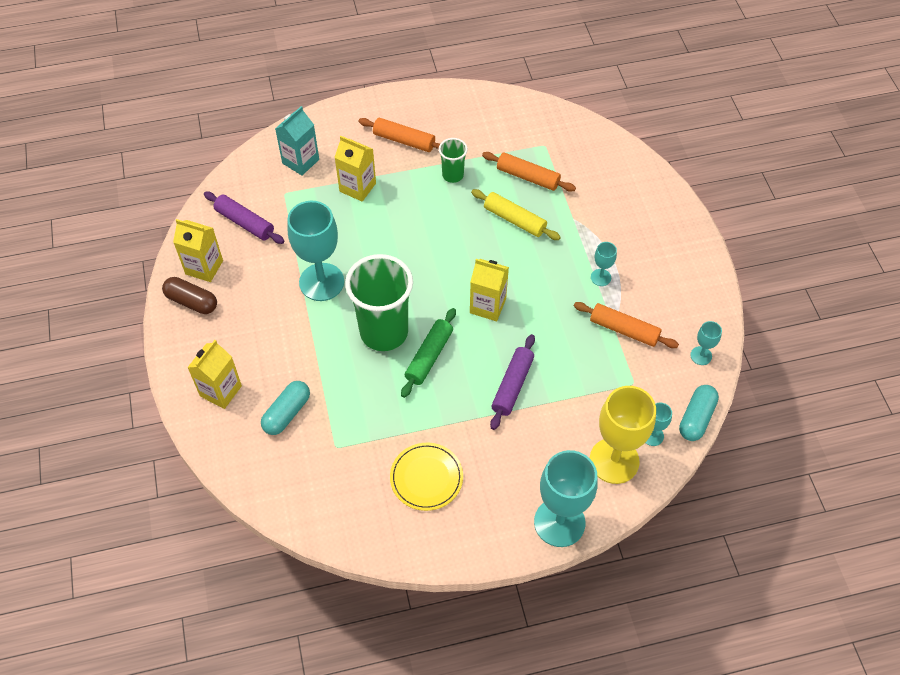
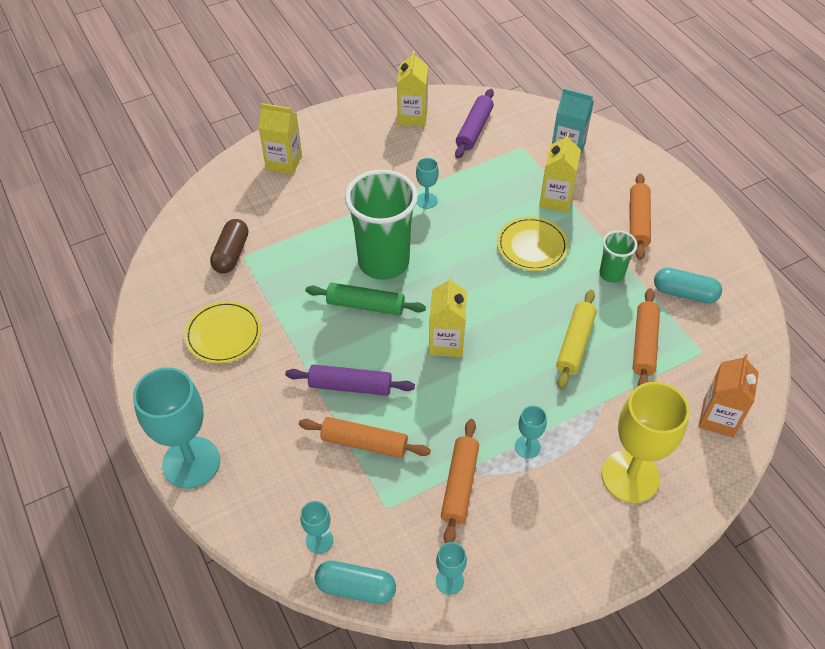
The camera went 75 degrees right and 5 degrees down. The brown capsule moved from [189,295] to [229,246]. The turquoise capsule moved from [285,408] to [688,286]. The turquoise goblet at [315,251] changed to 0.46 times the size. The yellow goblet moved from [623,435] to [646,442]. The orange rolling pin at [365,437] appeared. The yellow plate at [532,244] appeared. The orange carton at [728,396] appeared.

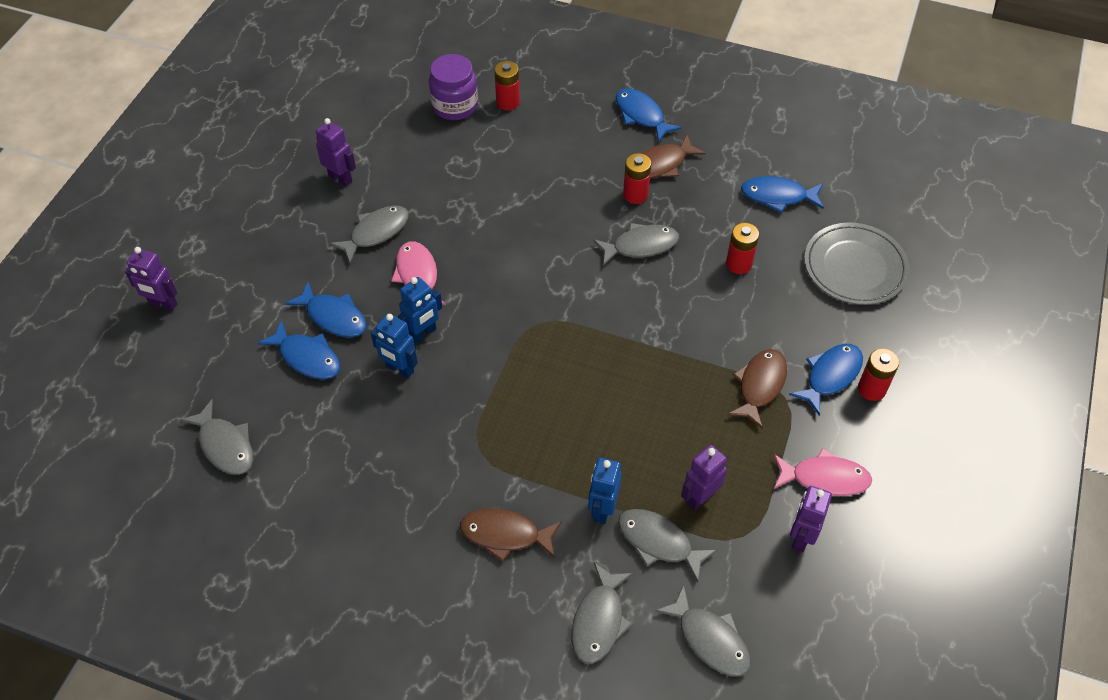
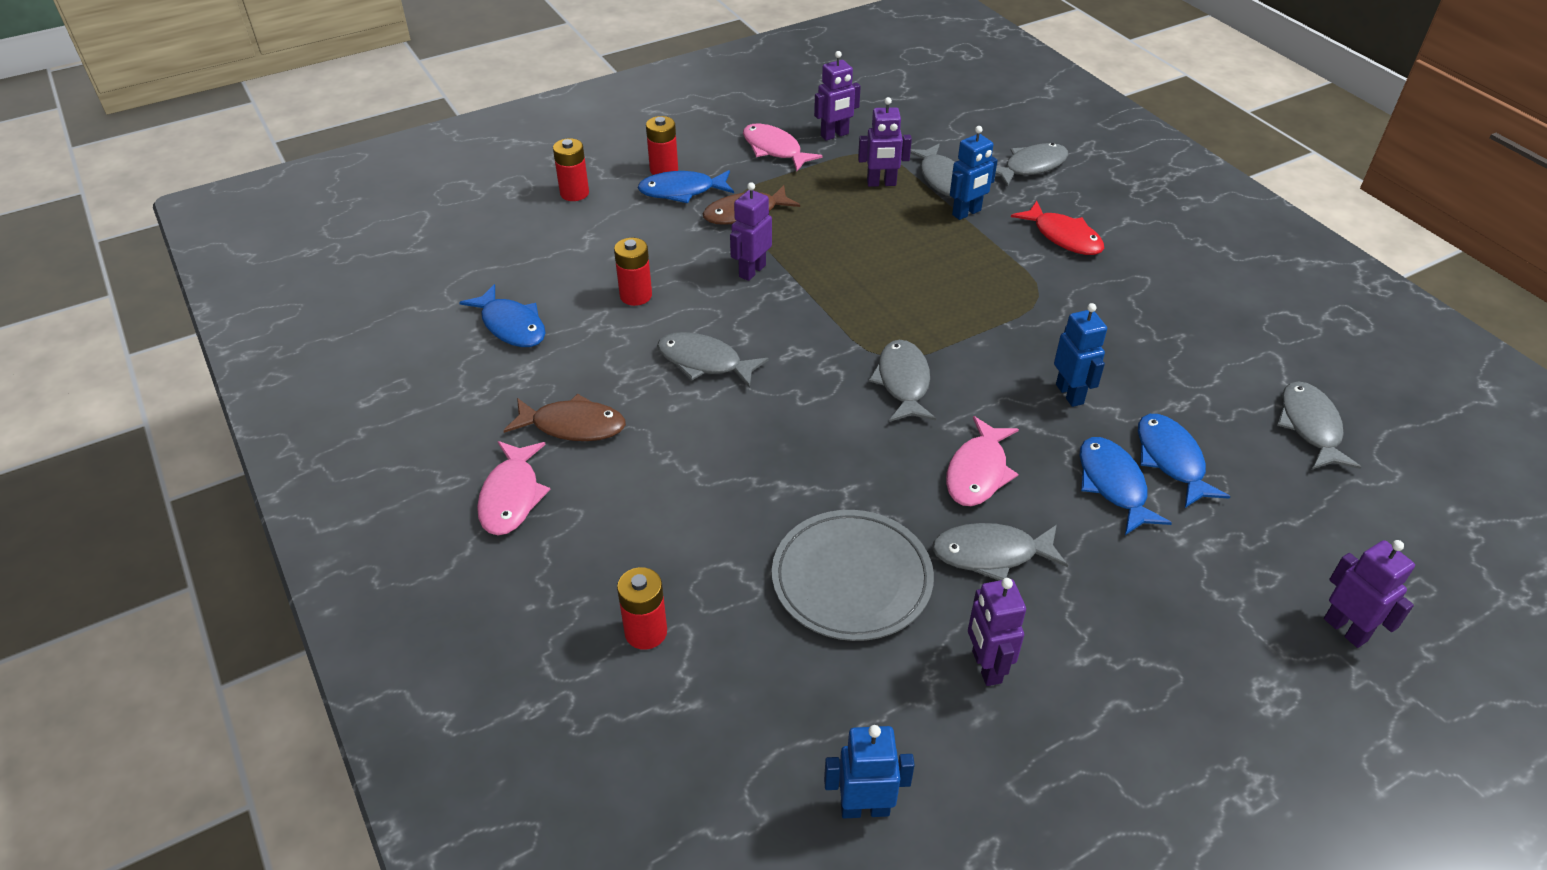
The camera went 140 degrees left and 10 degrees down. The blue robot moved from [420,310] to [869,772]. The purple jar at [453,87] disappeared. The brown fish at [511,535] became the red fish at [1057,228]. The blue fish at [649,115] became the pink fish at [514,488]. The red battery moved from [637,178] to [571,169]. The grey fish moved from [702,630] to [902,381]. The grey plate moved from [857,264] to [853,575]. The purple robot at [751,231] appeared.

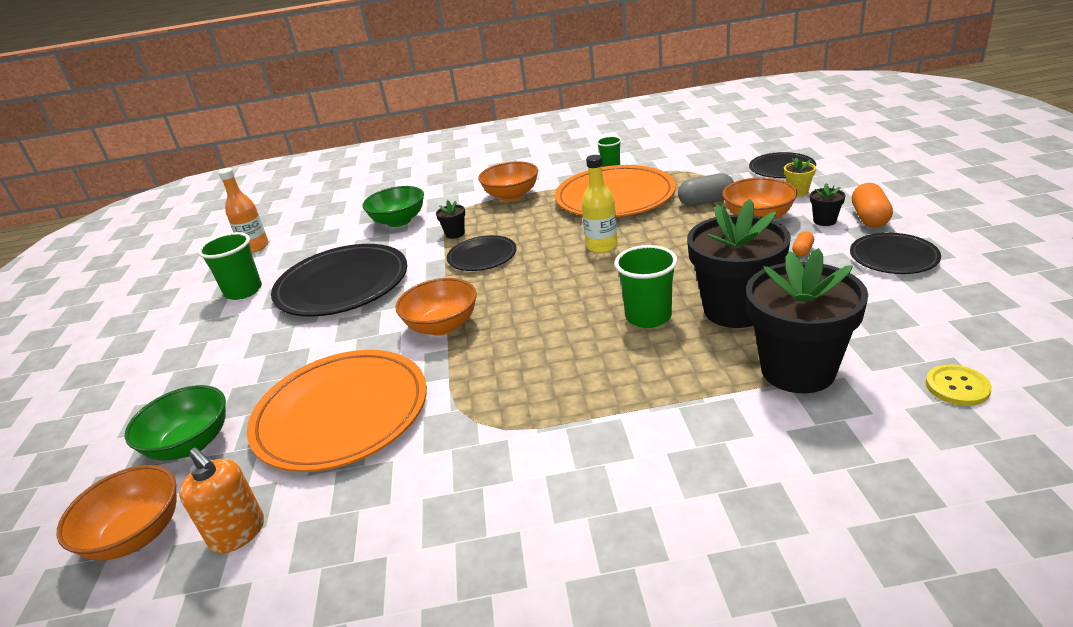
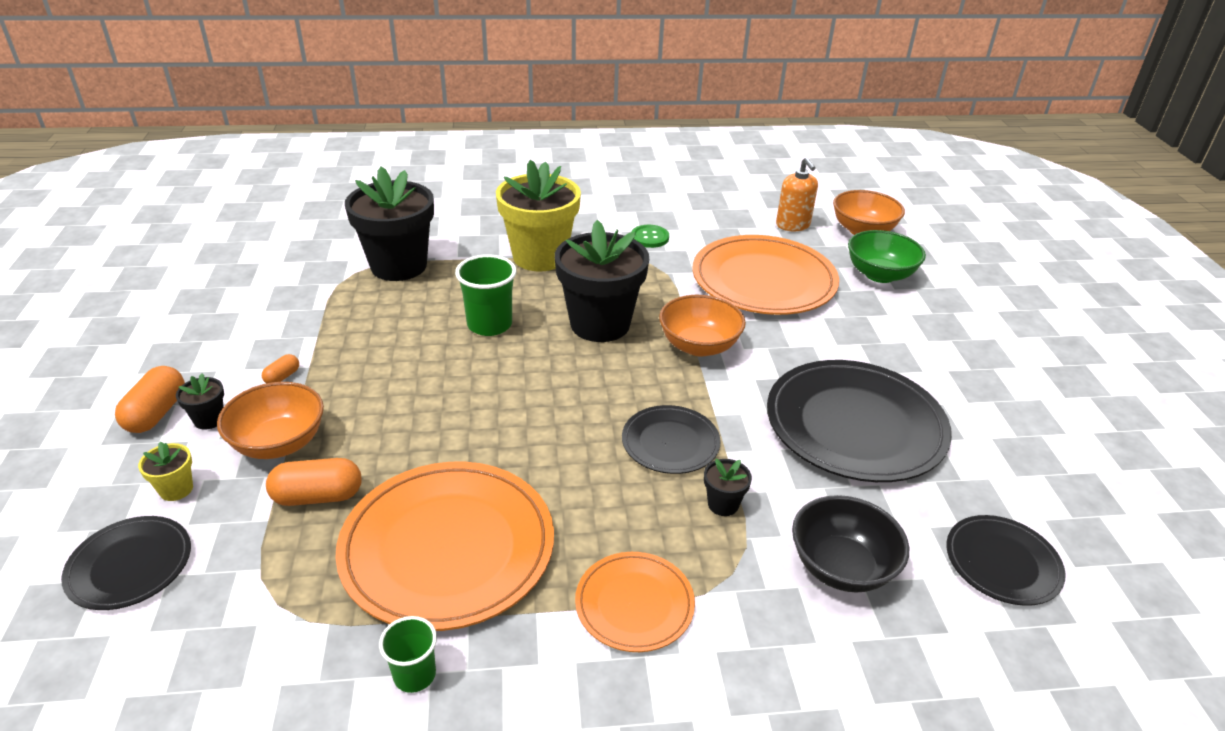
The camera went 175 degrees right and 5 degrees up. The orange soap dispenser at [221,501] turned 150 degrees counterclockwise. The green cup at [230,266] disappeared. The orange bottle at [243,210] disappeared. The green bowl at [393,206] became the black bowl at [850,544]. The orange bowl at [508,181] was replaced by the orange plate at [635,602]. The yellow bottle at [600,204] disappeared. The grey capsule at [706,189] became the orange capsule at [314,482]. The black flower pot moved from [739,263] to [602,281]. The black plate moved from [895,253] to [1005,560]. The yellow button at [959,385] disappeared. The yellow flower pot at [538,216] appeared. The green button at [650,236] appeared.

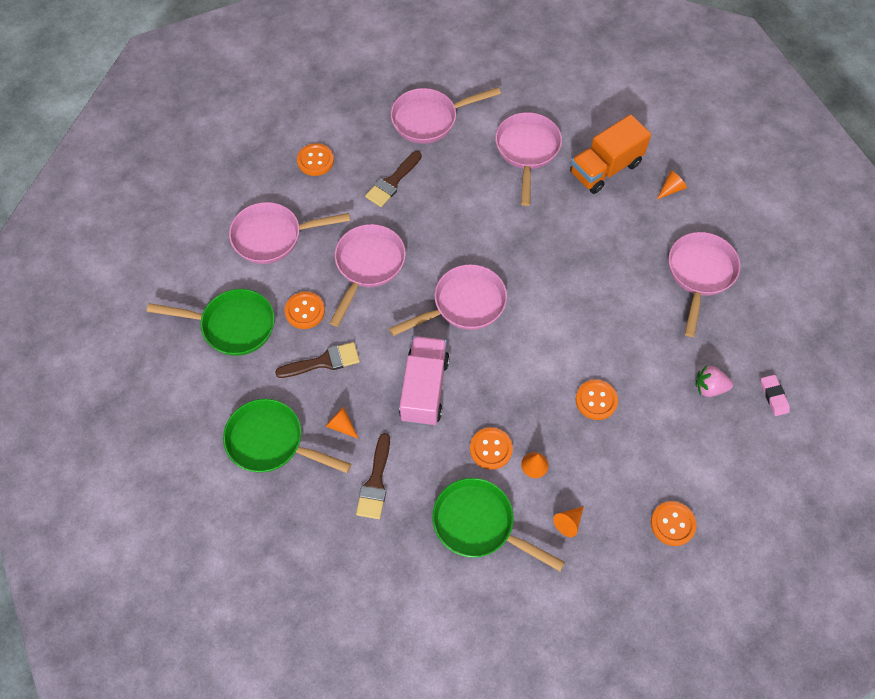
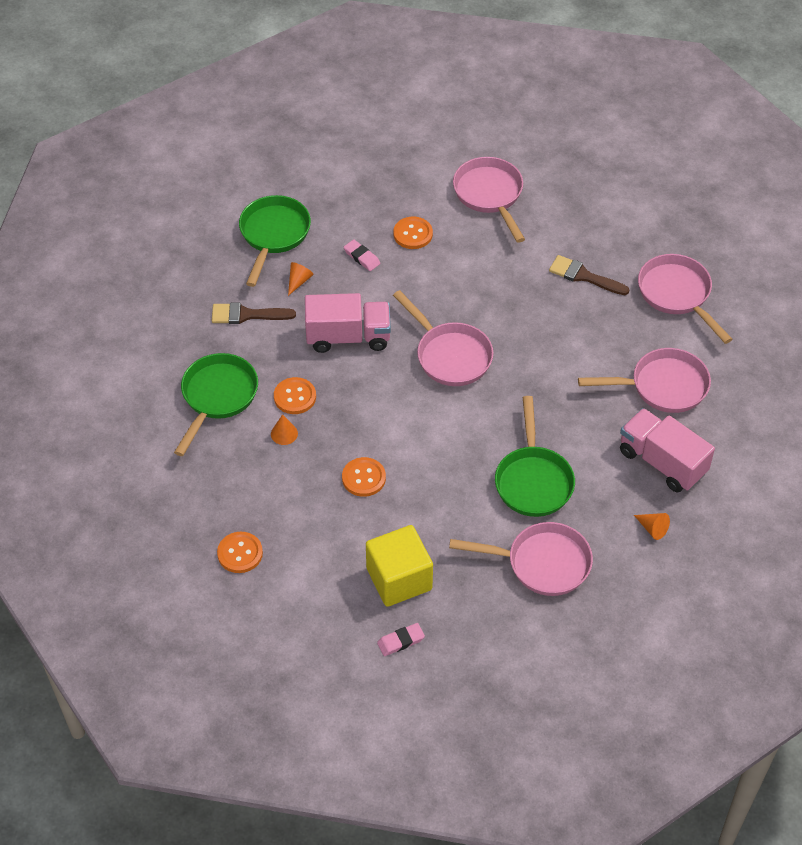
The camera went 80 degrees right and 10 degrees down. The green pan moved from [211,322] to [535,456]. The brown brush at [317,360] was replaced by the pink eraser at [362,255]. The orange button at [315,159] disappeared. The pink pan at [368,275] disappeared. The orange cone at [568,521] disappeared. The orange truck at [610,154] became the pink truck at [667,450]. The pink strawberry at [714,381] was replaced by the yellow cube at [399,566].

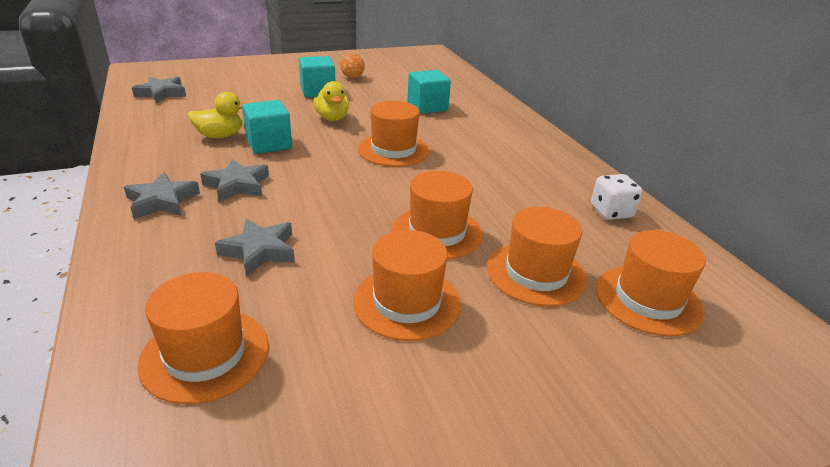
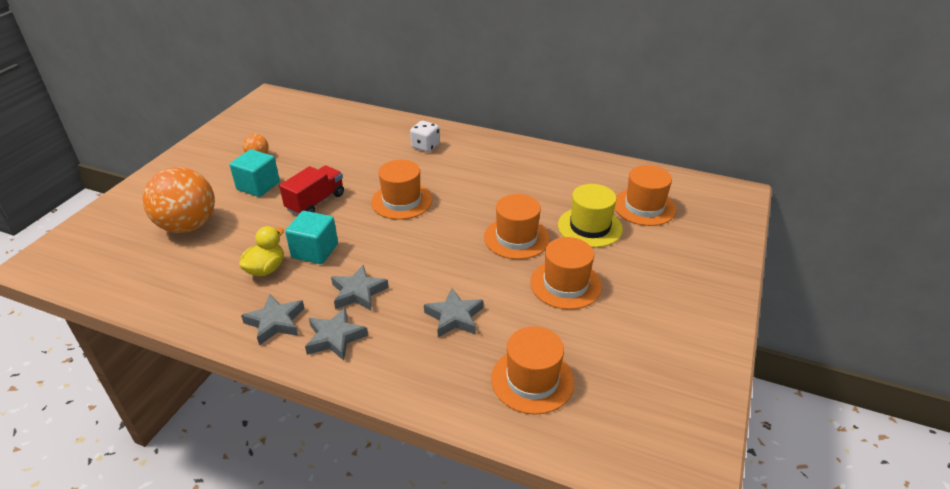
The camera went 45 degrees left and 5 degrees up. The grey star moved from [159,90] to [273,320]. The yellow duck at [331,101] was replaced by the red truck at [311,190]. The turquoise cube at [429,92] disappeared. The orange hat at [537,257] became the yellow hat at [590,216]. The white dice moved from [616,197] to [425,136]. The orange ball at [179,200] appeared.

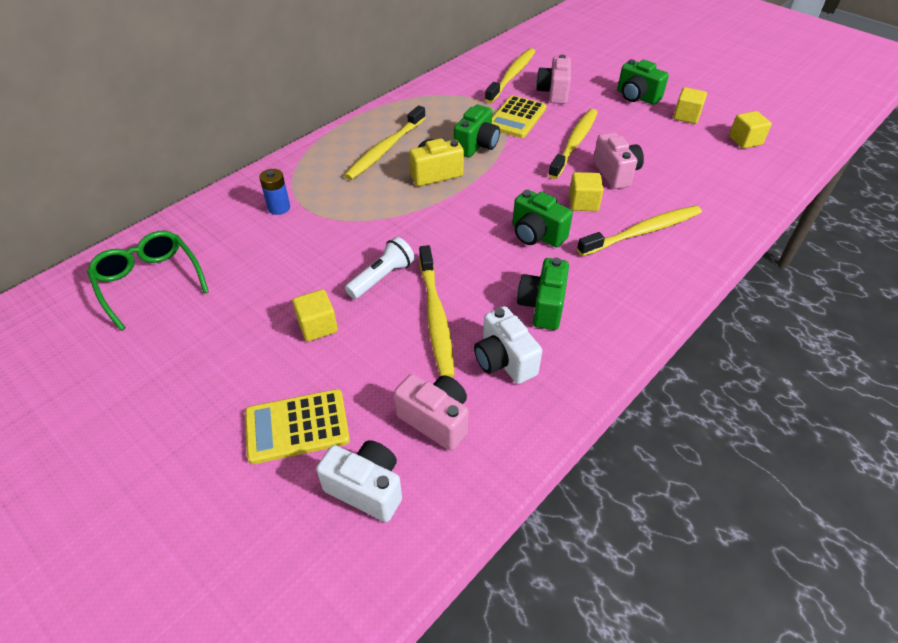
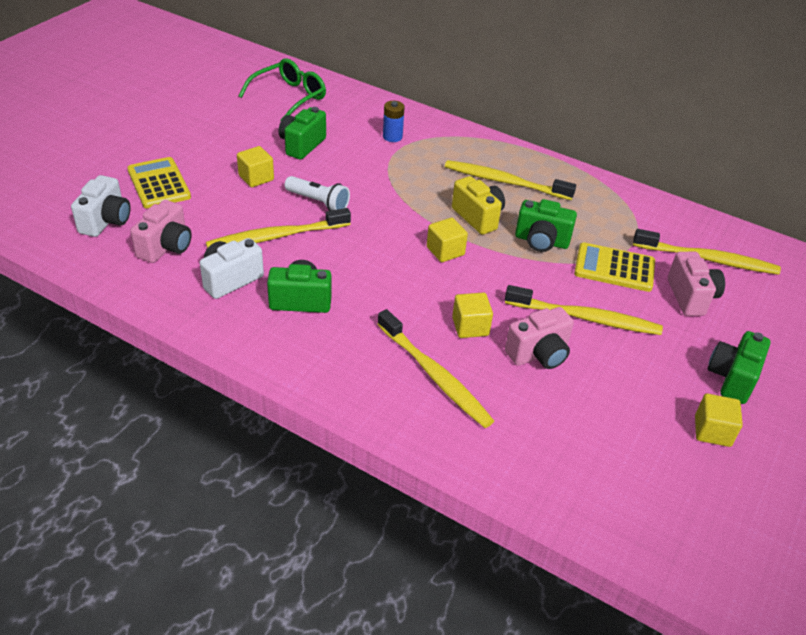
The camera went 75 degrees right and 5 degrees down. The green camera moved from [542,218] to [302,133]. The pink camera at [553,79] turned 90 degrees clockwise. The yellow cube moved from [750,130] to [447,240].

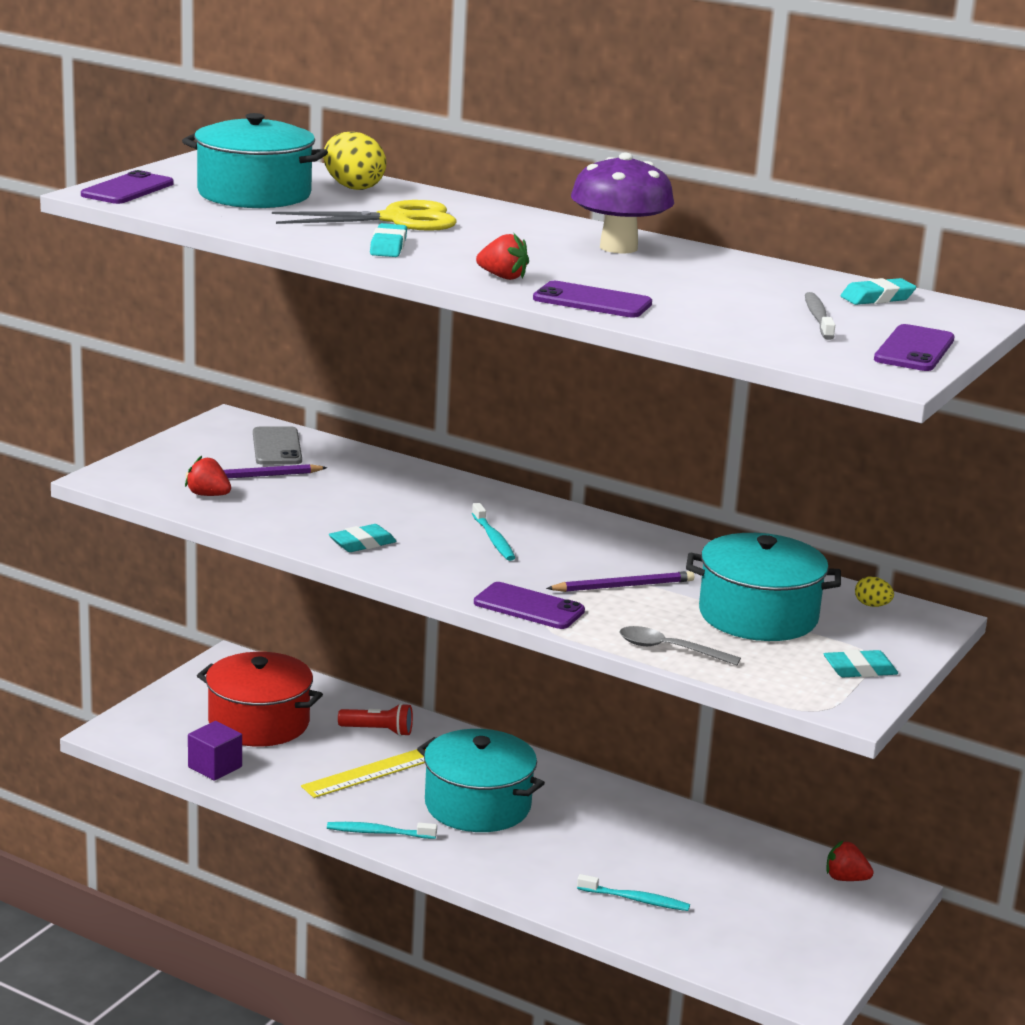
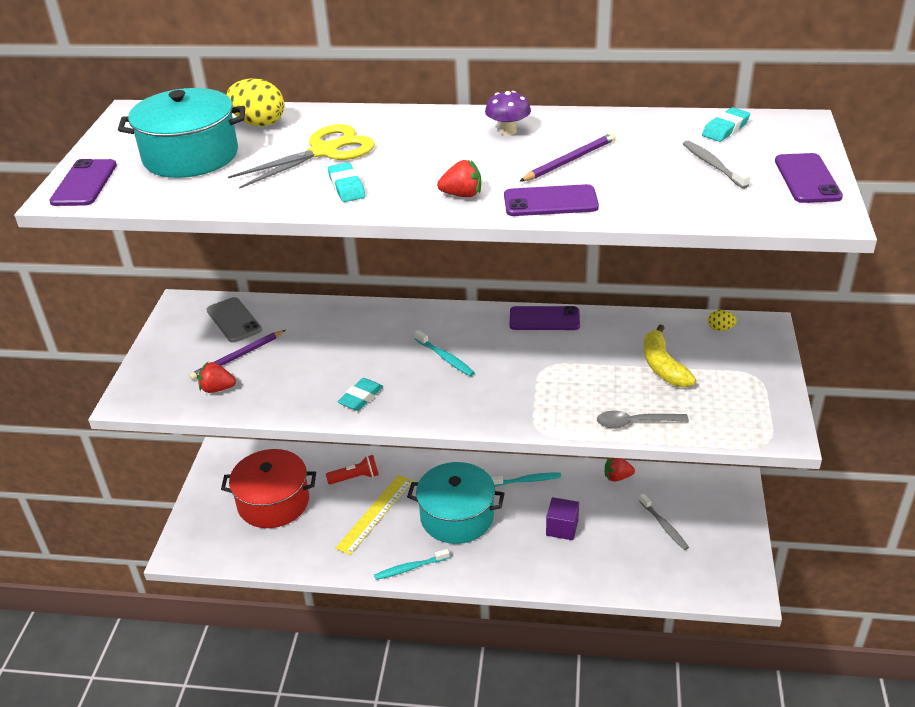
The camera went 20 degrees left and 15 degrees up. The purple cube moved from [215,751] to [562,518]. The purple phone moved from [529,605] to [545,318]. The purple pencil moved from [620,581] to [567,157]. The purple mushroom at [622,203] changed to 0.56 times the size. The turquoise toothbrush moved from [633,892] to [526,479]. The turquoise pot at [763,587] was replaced by the yellow banana at [670,355]. The turquoise eraser at [861,663] disappeared. The red strawberry moved from [850,861] to [620,469]. The grey toothbrush at [664,522] appeared.

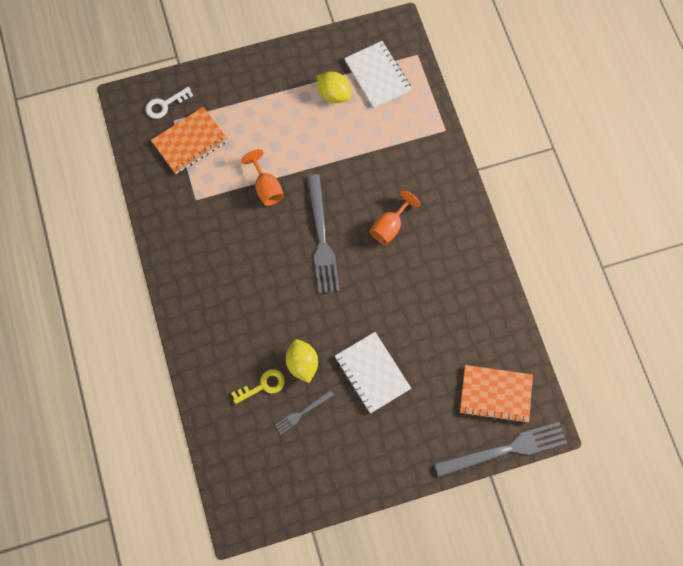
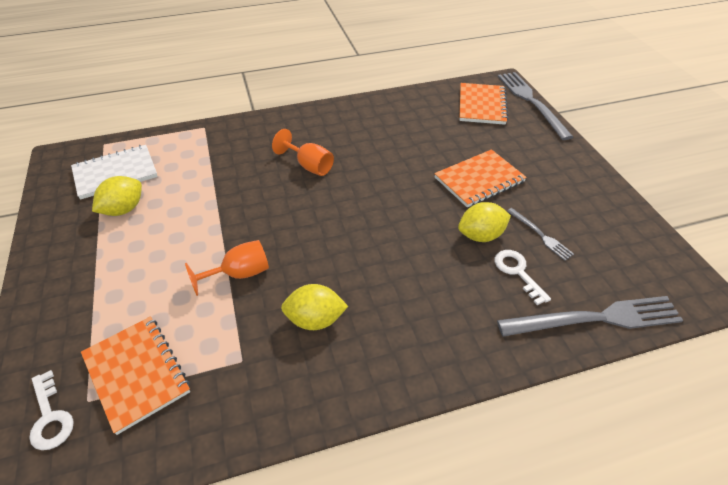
The camera went 90 degrees left and 25 degrees down. The yellow key at [258,386] became the white key at [522,277]. The grey fork moved from [323,234] to [590,316]. The white notebook at [373,373] became the orange notebook at [480,178]. The yellow lemon at [314,307] appeared.

